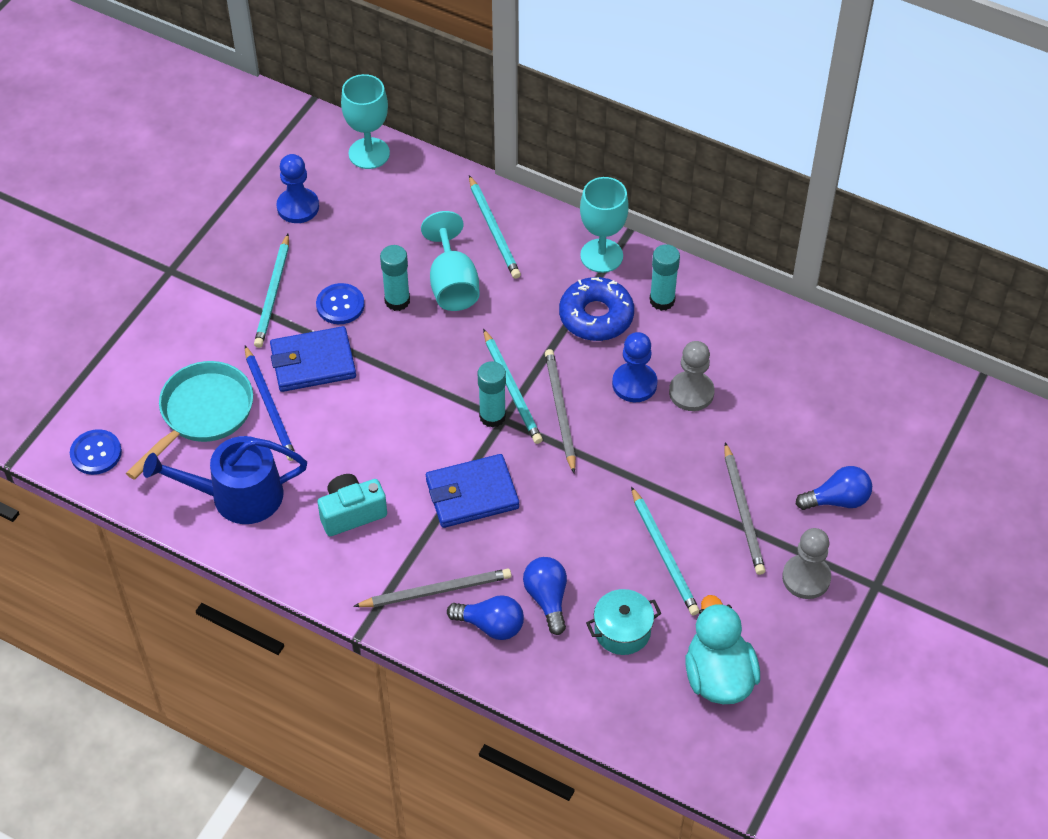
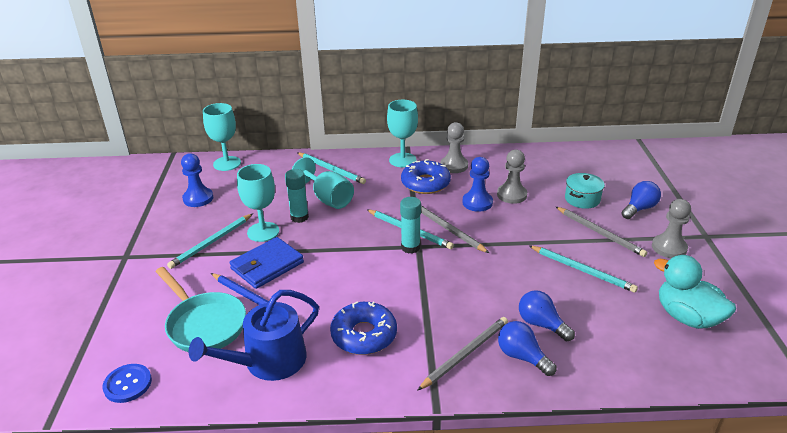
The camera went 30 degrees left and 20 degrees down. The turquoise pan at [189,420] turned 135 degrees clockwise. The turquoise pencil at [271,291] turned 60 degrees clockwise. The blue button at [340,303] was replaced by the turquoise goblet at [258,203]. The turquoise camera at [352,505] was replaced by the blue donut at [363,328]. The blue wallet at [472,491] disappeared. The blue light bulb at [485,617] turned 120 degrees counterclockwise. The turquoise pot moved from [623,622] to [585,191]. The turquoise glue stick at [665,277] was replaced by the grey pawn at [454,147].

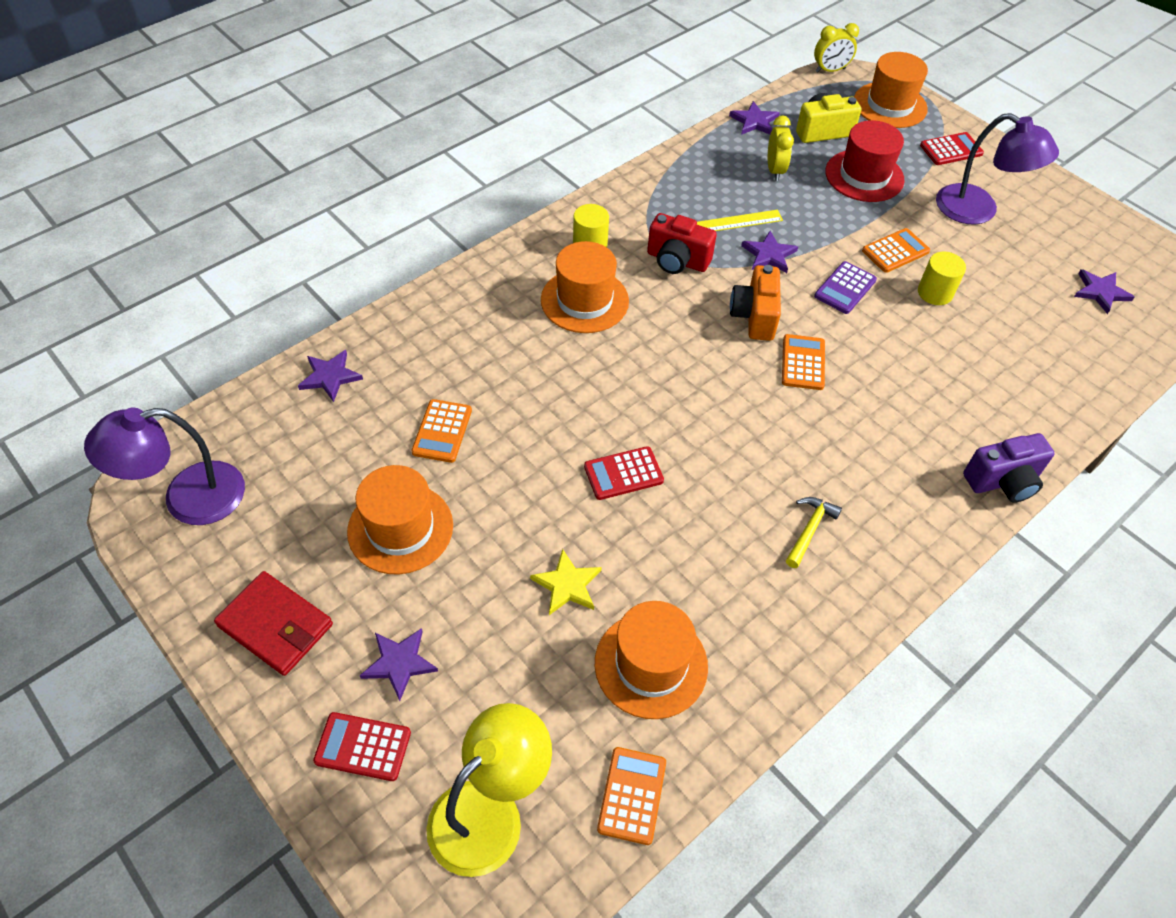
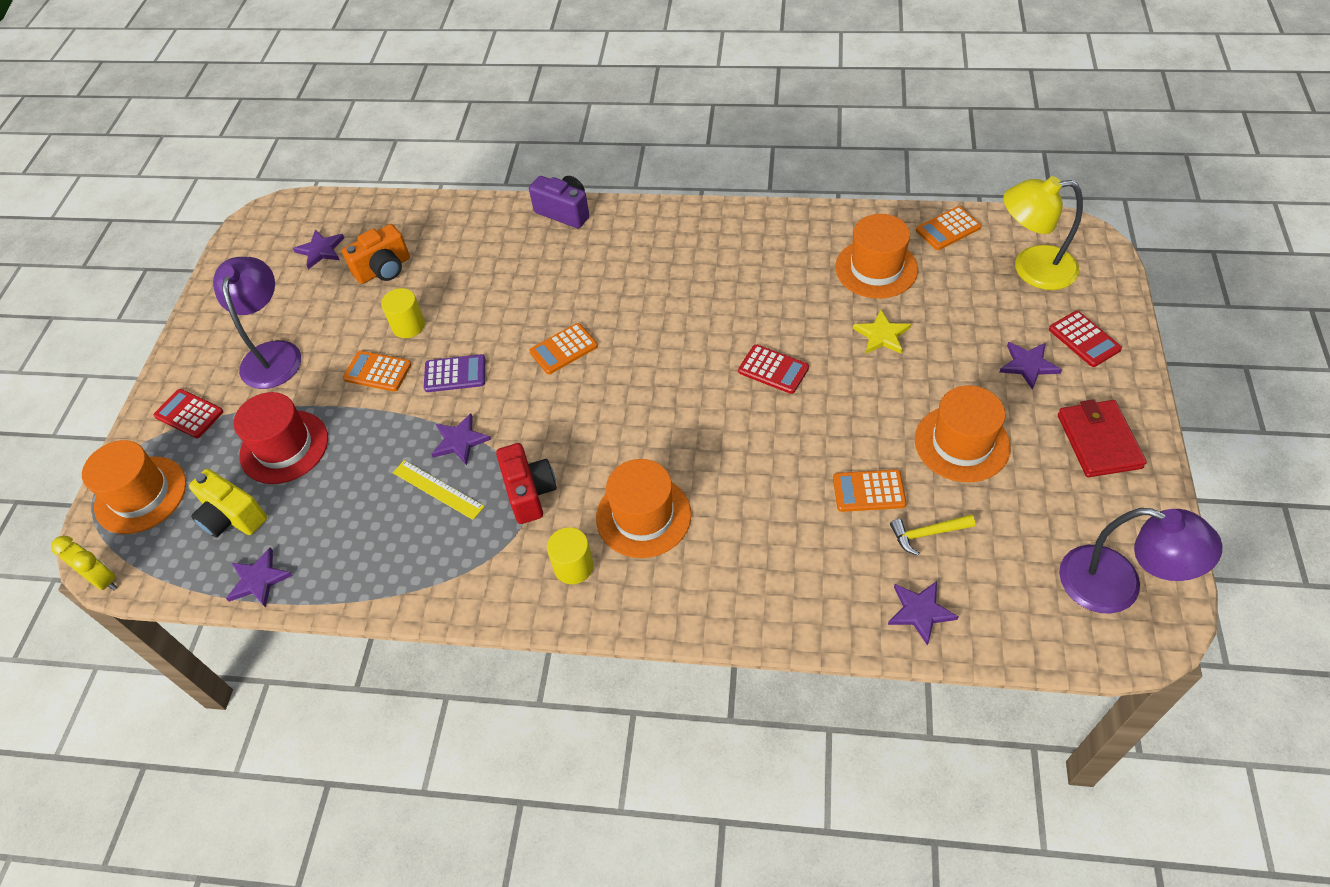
The camera went 125 degrees left and 0 degrees up. The orange calculator at [441,431] turned 150 degrees counterclockwise. The orange camera moved from [755,303] to [376,254]. The yellow clock at [781,148] disappeared. The yellow hammer moved from [814,532] to [932,535].

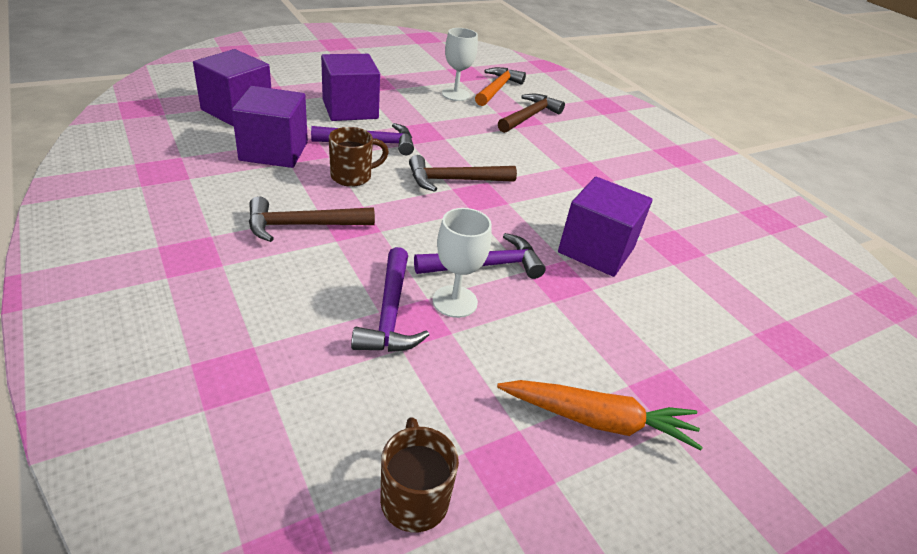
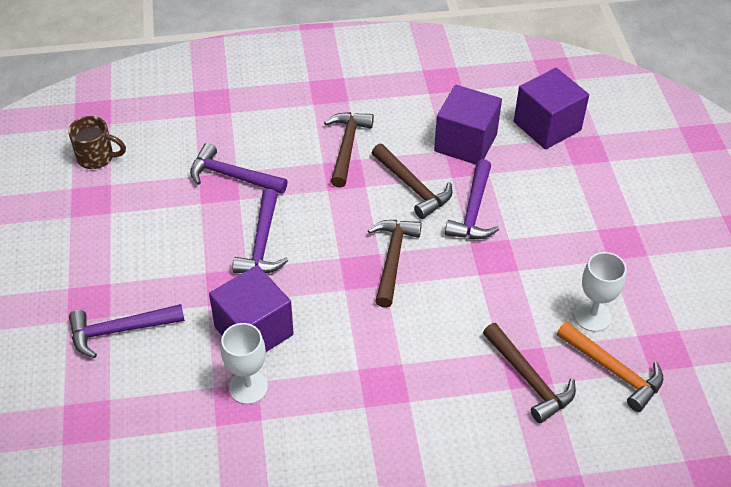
The camera went 115 degrees right and 10 degrees up. The purple cube at [350,87] disappeared. The brown mug at [359,157] was replaced by the brown hammer at [412,181]. The white goblet moved from [462,263] to [244,363]. The orange carrot at [600,415] disappeared. The purple hammer at [127,331] appeared.

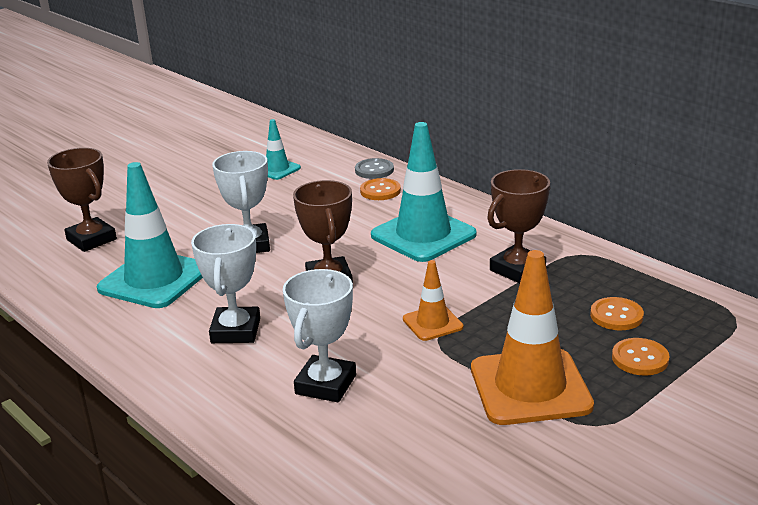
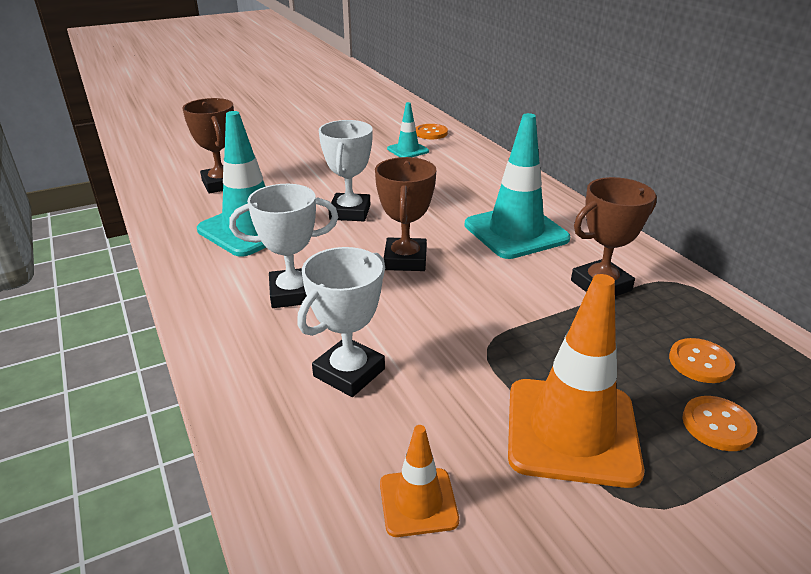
The camera went 15 degrees right and 5 degrees up. The white trophy at [225,283] turned 60 degrees clockwise. The grey button at [374,168] disappeared. The orange button moved from [380,189] to [432,131]. The orange traffic cone moved from [433,300] to [419,481].

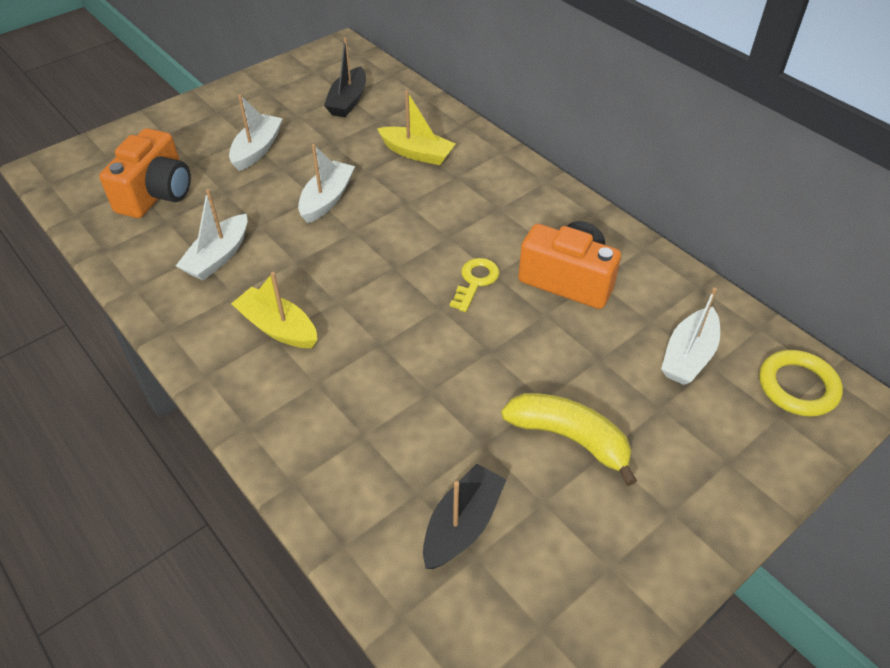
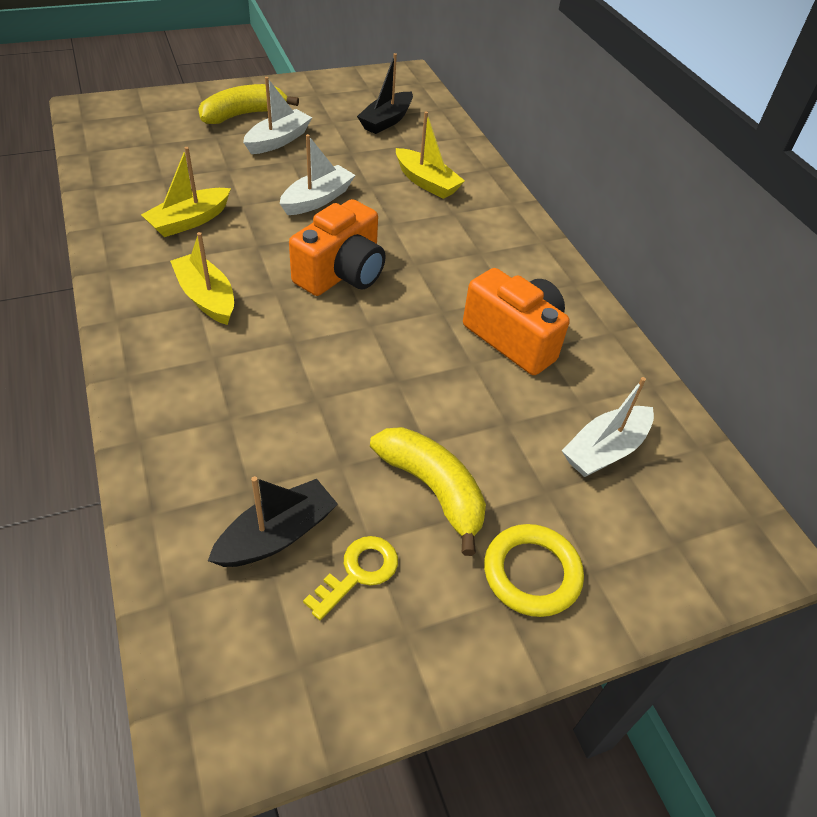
The camera went 15 degrees right and 0 degrees up. The orange camera moved from [145,173] to [337,247]. The white boat at [212,235] became the yellow boat at [186,192]. The yellow key moved from [474,285] to [350,578]. The yellow ring moved from [801,383] to [534,570]. The yellow banana at [248,104] appeared.

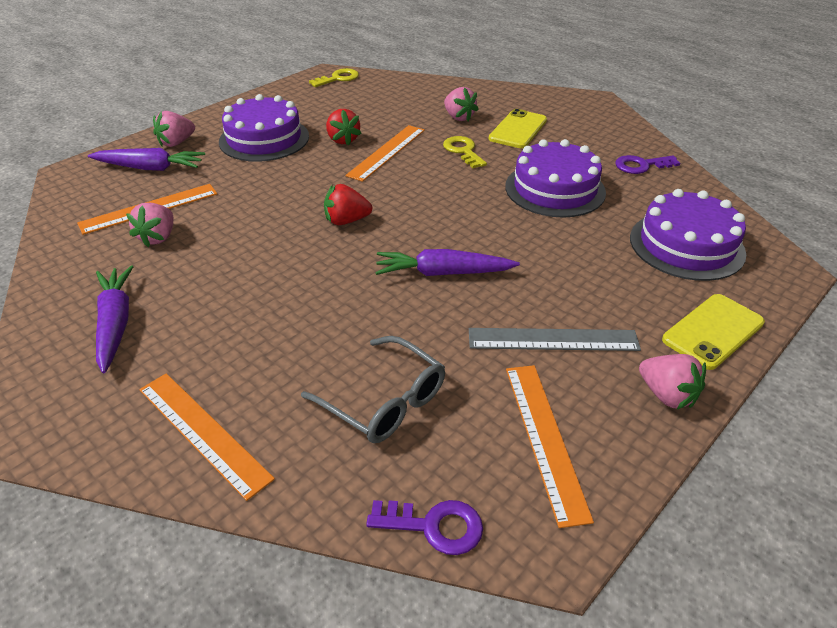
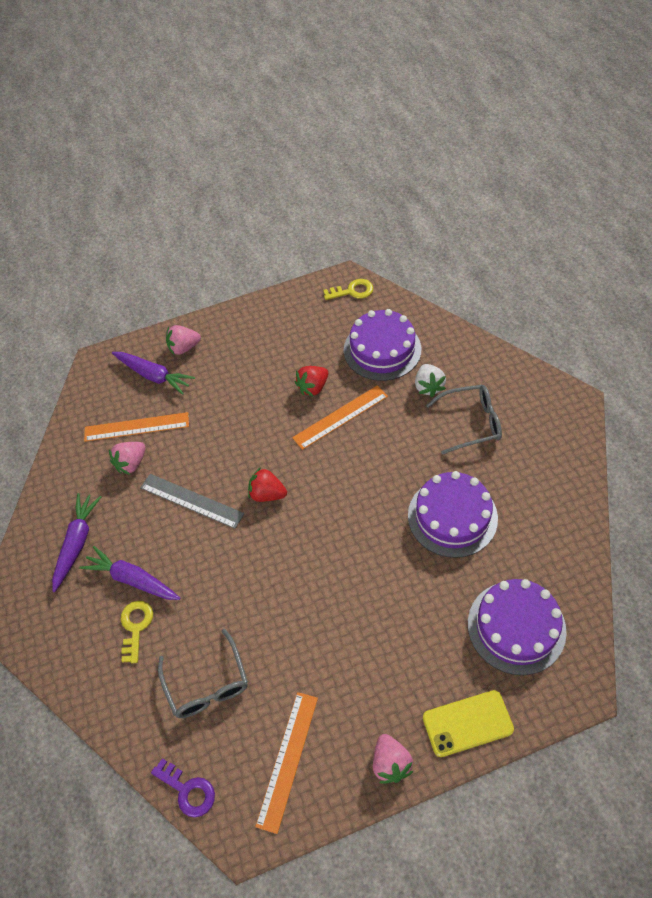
The camera went 30 degrees right and 15 degrees up. The orange ruler at [207,437] disappeared. The purple cake moved from [264,128] to [382,345]. The red strawberry at [344,127] turned 45 degrees clockwise. The purple carrot moved from [448,262] to [130,573]. The yellow key moved from [465,152] to [137,632]. The pink strawberry at [461,104] became the white strawberry at [430,380]. The grey ruler moved from [555,339] to [192,501]. The yellow phone at [518,128] was replaced by the grey glasses at [464,420]. The purple key at [647,164] disappeared.

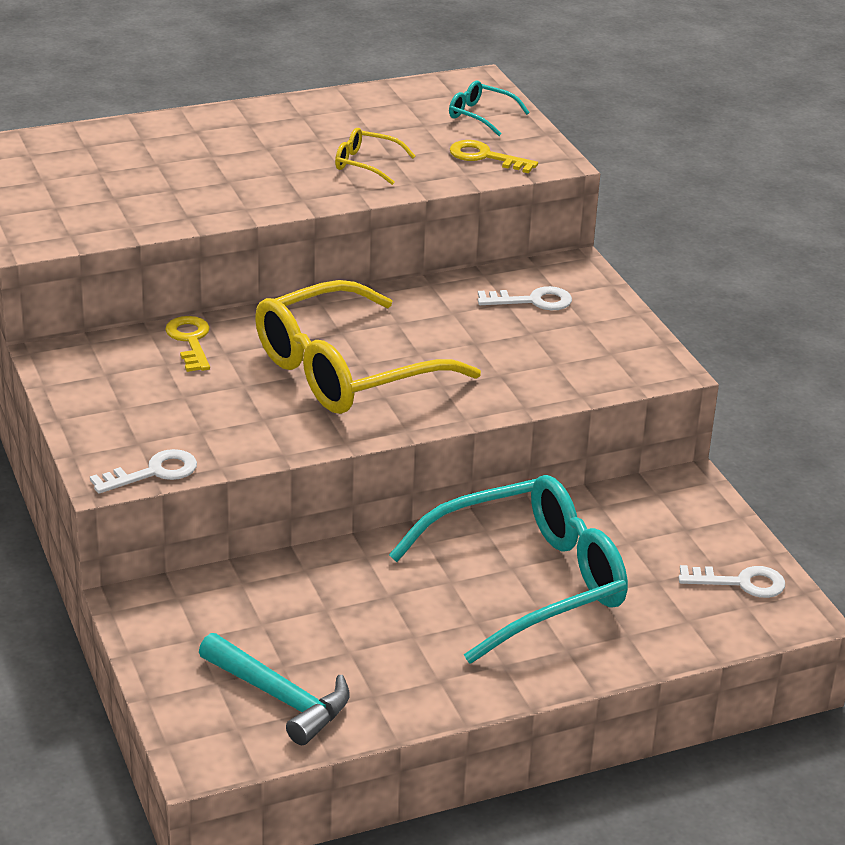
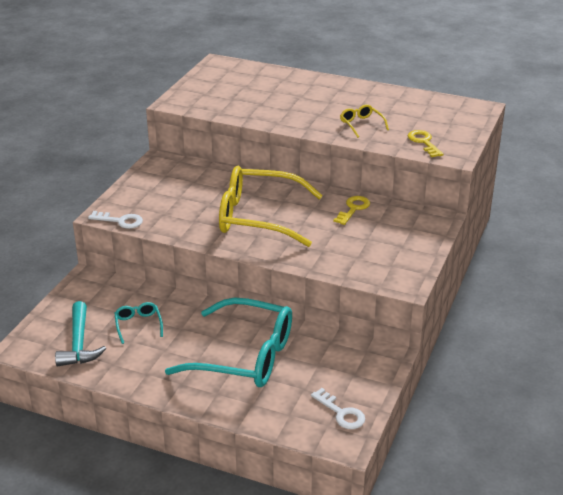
The camera went 45 degrees right and 0 degrees up. The yellow key moved from [187,344] to [351,210]. The turquoise glasses moved from [489,108] to [138,323]. The white key at [525,298] disappeared.

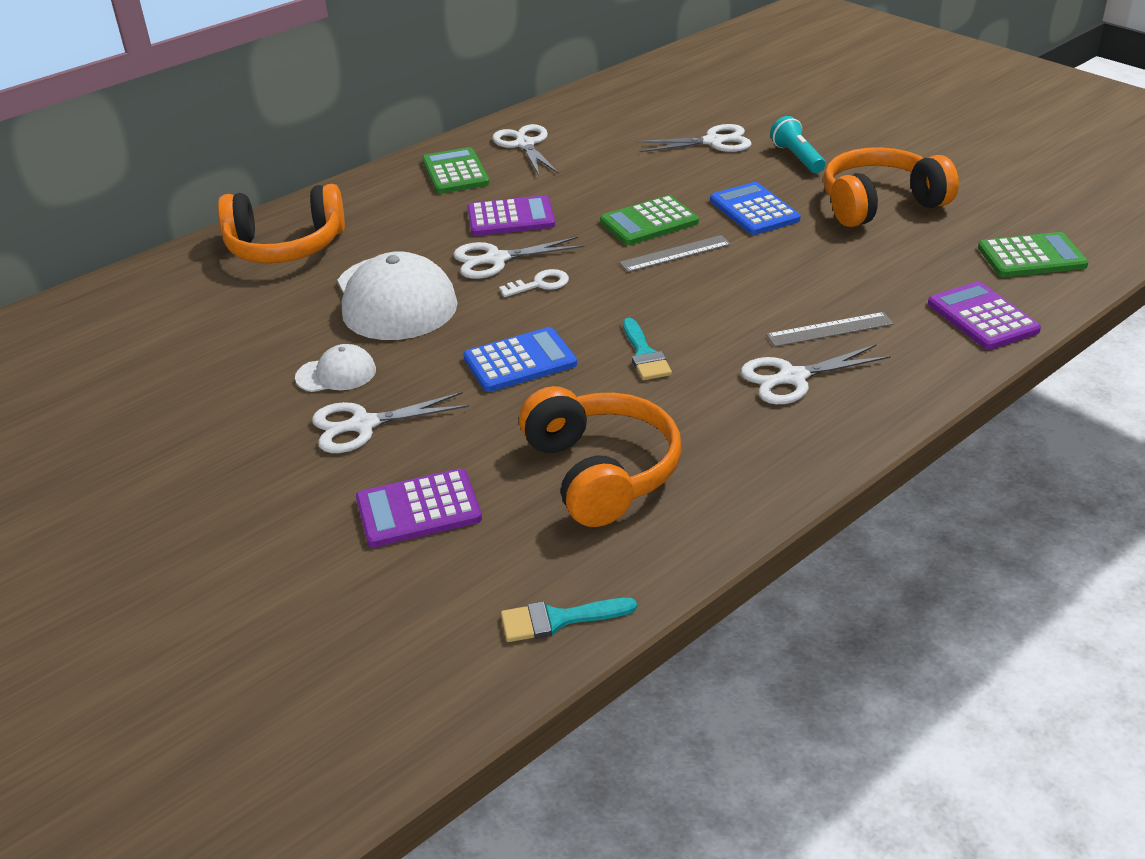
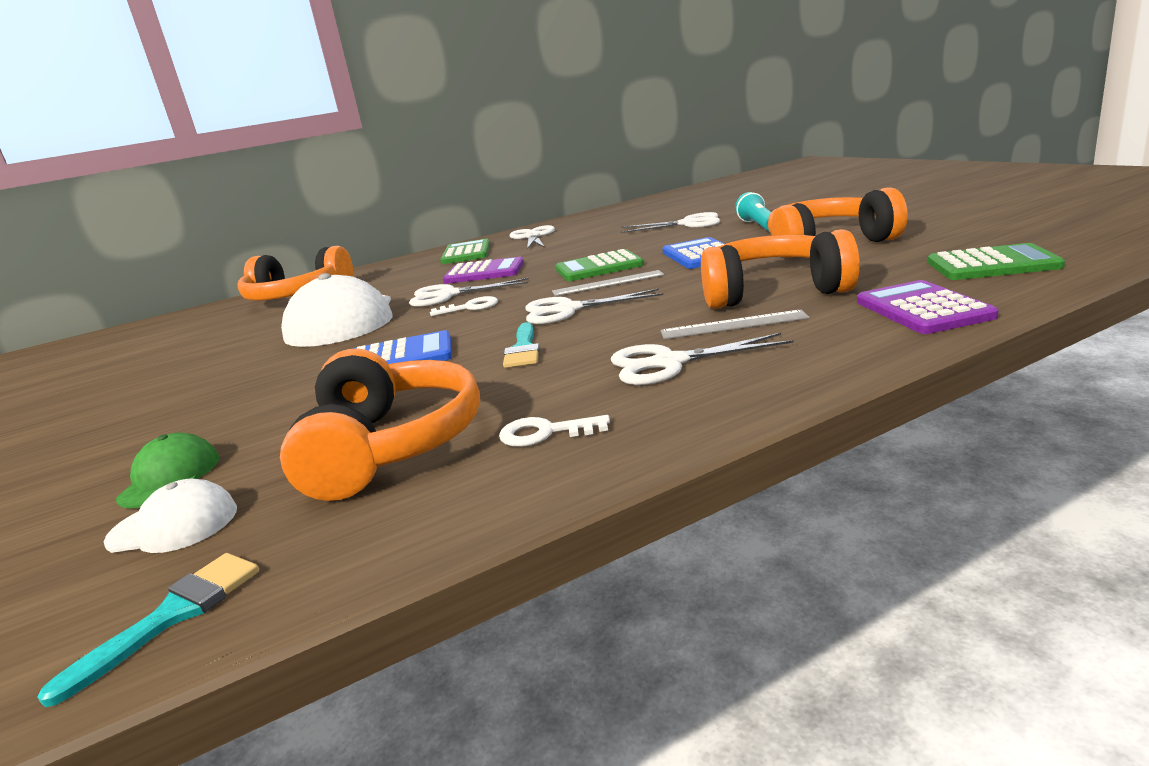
The camera went 15 degrees right and 15 degrees down. The white cap moved from [335,368] to [170,516]. The white scissors moved from [390,422] to [594,306]. The purple calculator at [419,507] was replaced by the green cap at [167,470]. The turquoise brush at [569,620] turned 120 degrees clockwise. The white key at [554,431] appeared. The orange headphones at [780,269] appeared.

